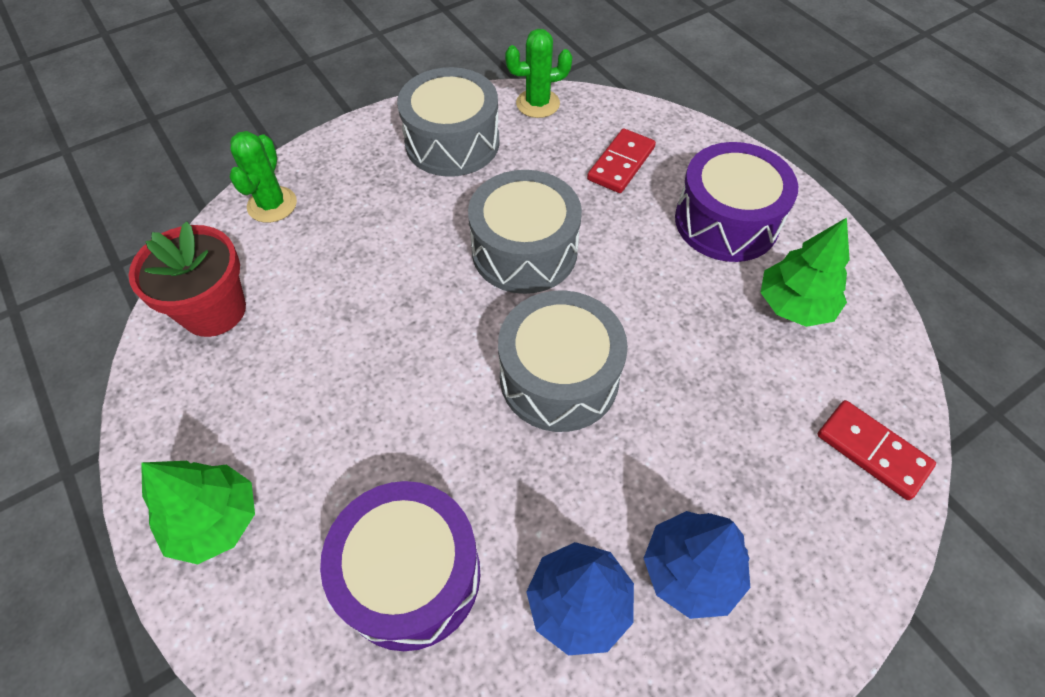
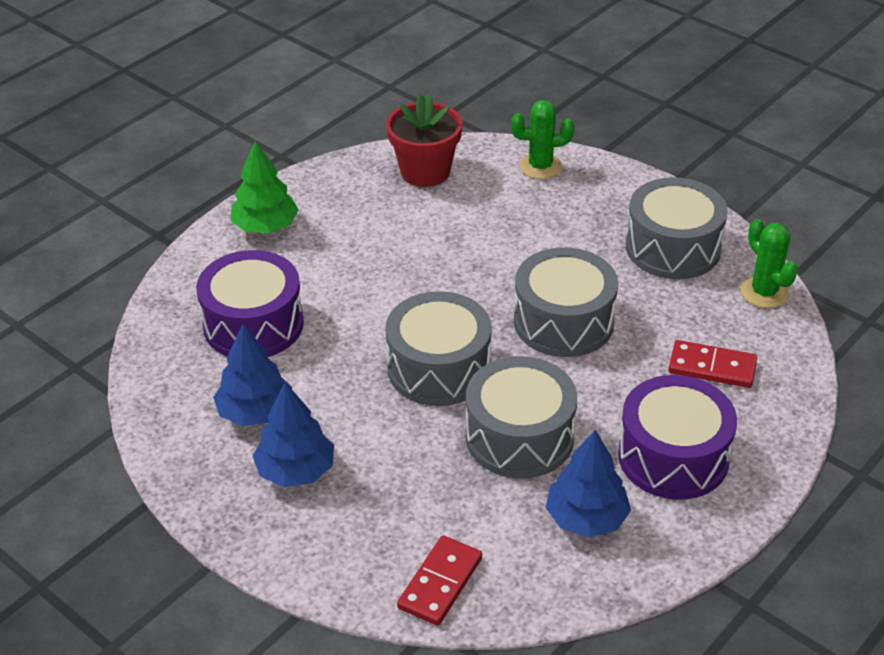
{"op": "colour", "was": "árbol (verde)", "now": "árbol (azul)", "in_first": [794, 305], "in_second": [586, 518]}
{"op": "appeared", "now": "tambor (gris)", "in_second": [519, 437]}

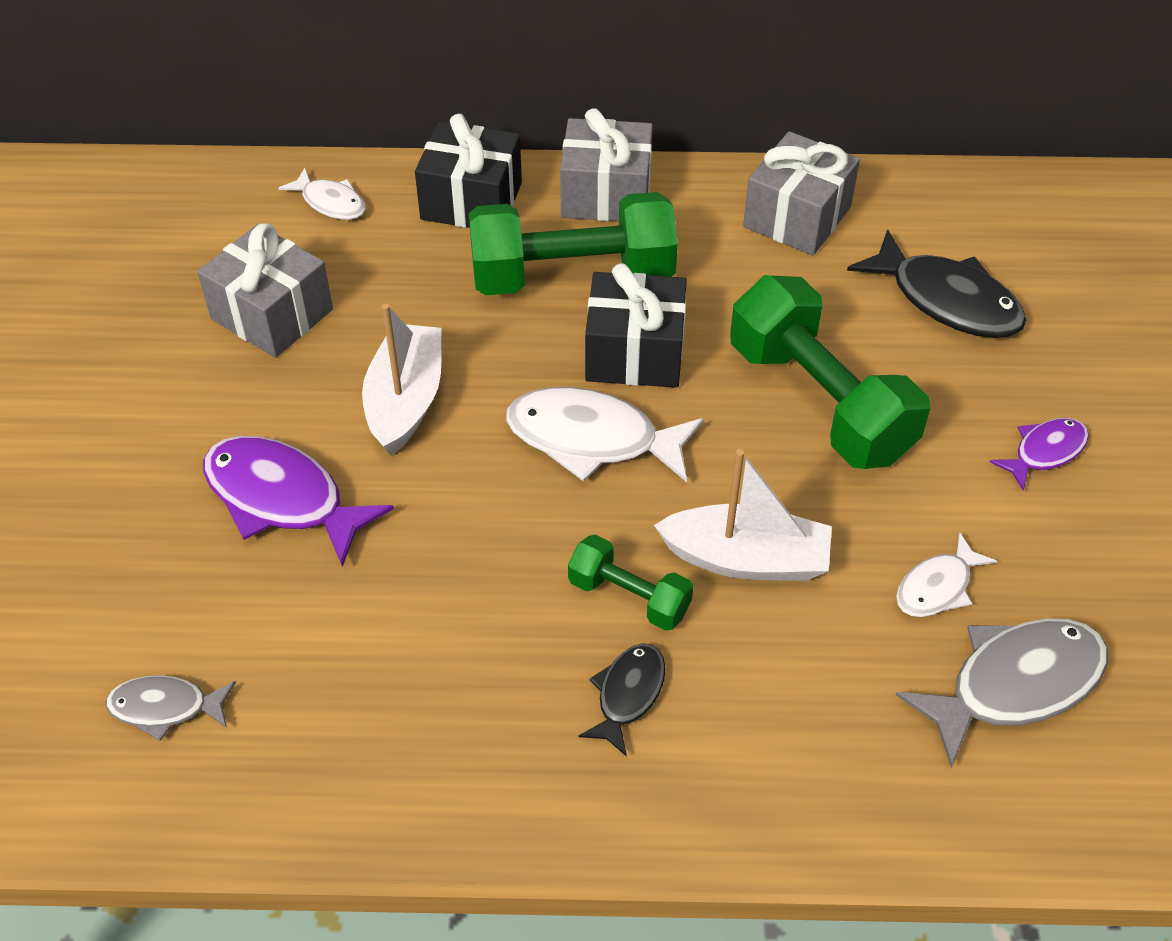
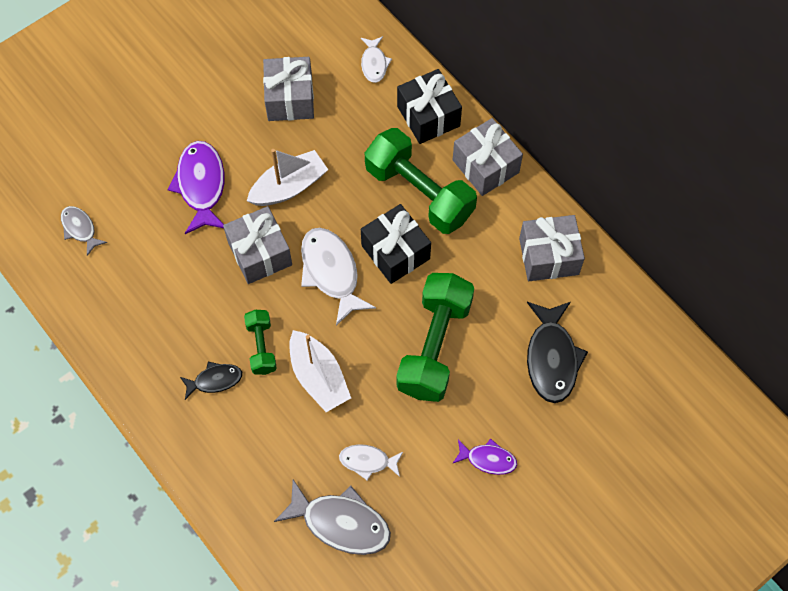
{"op": "appeared", "now": "regalo (gris)", "in_second": [260, 253]}

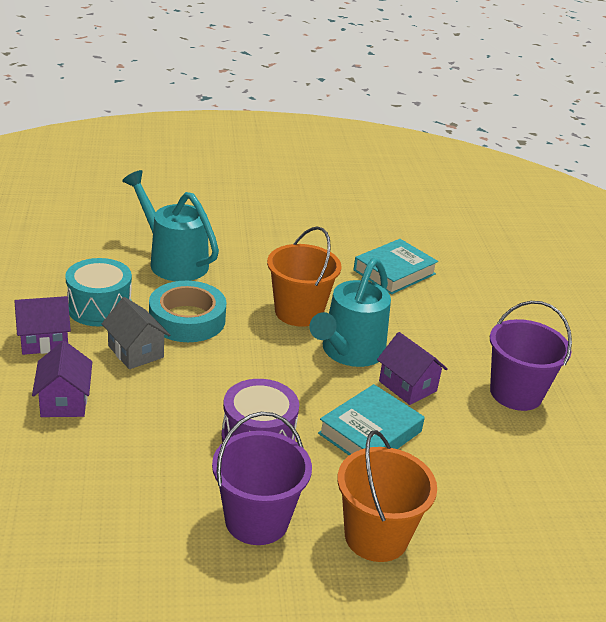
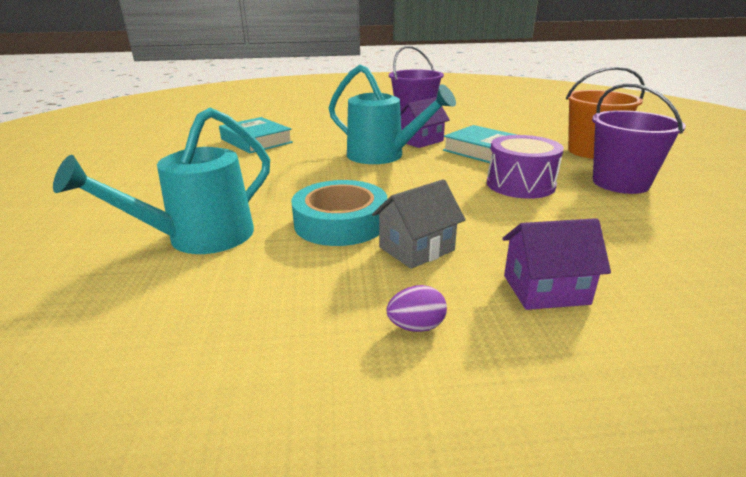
{"op": "missing", "was": "balde (naranja)", "in_first": [298, 312]}
{"op": "missing", "was": "tambor (turquesa)", "in_first": [99, 307]}
{"op": "exchanged", "was": "casa (morado)", "now": "huevo (morado)", "in_first": [44, 341], "in_second": [416, 326]}

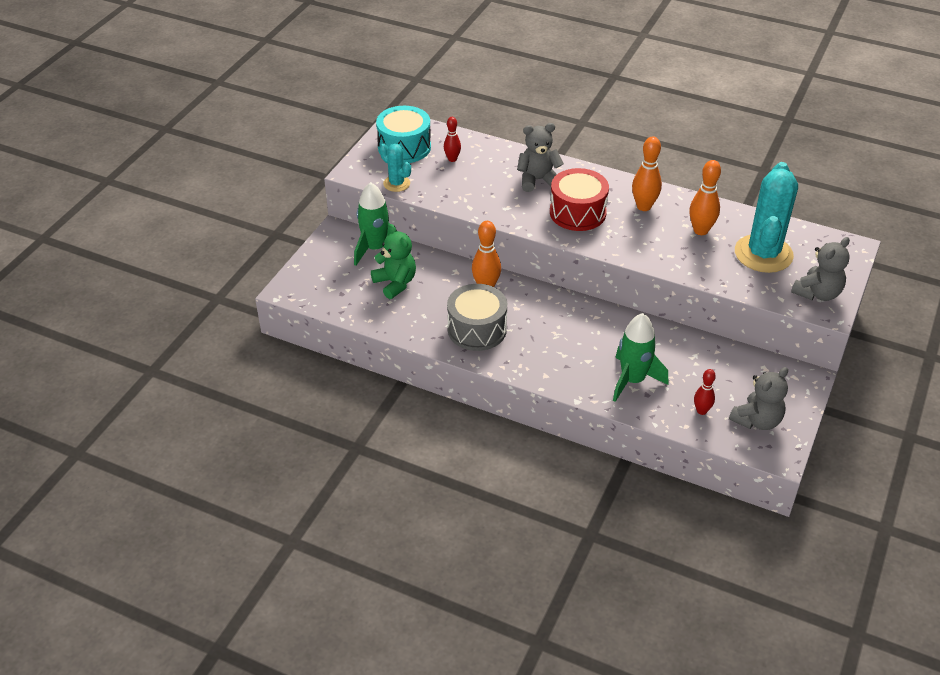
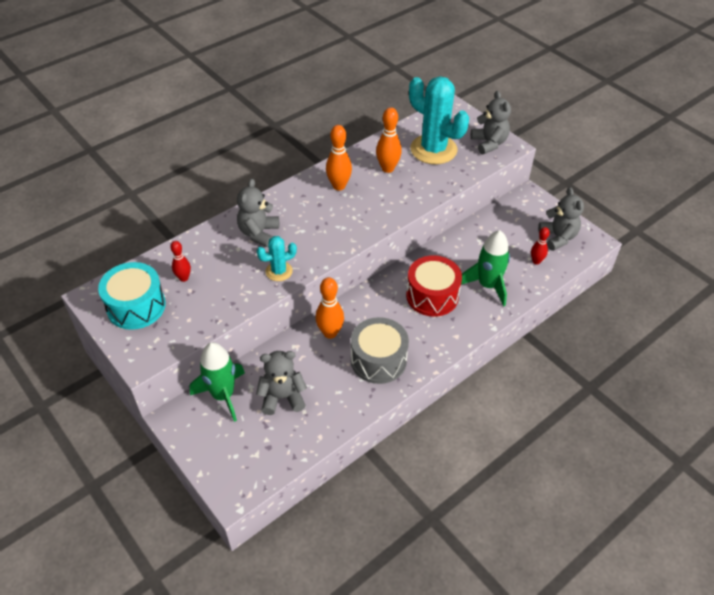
{"op": "relocated", "was": "cactus (turquesa)", "in_first": [396, 183], "in_second": [279, 271]}
{"op": "relocated", "was": "tambor (rojo)", "in_first": [577, 212], "in_second": [432, 296]}
{"op": "colour", "was": "osito (verde)", "now": "osito (gris)", "in_first": [395, 283], "in_second": [282, 397]}

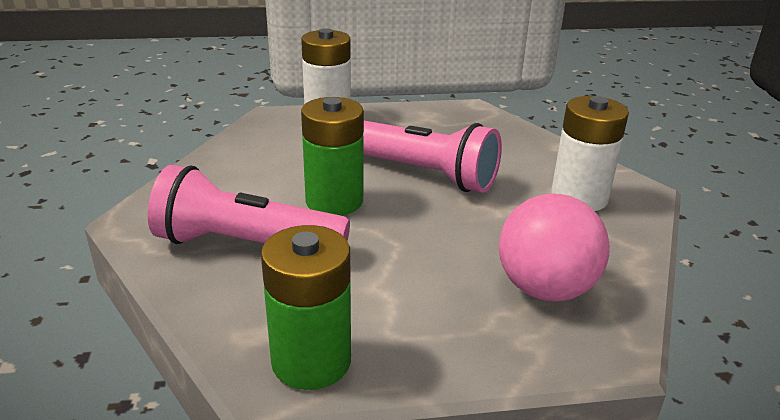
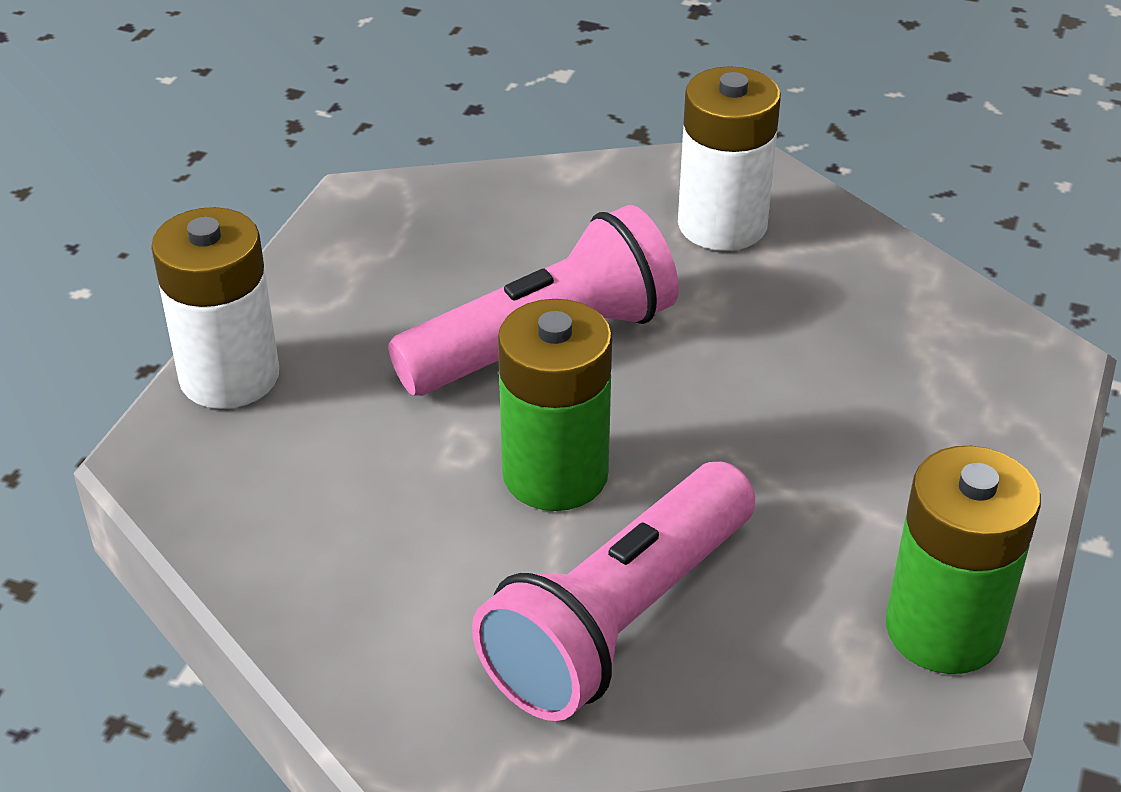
{"op": "missing", "was": "pelota (rosa)", "in_first": [545, 289]}

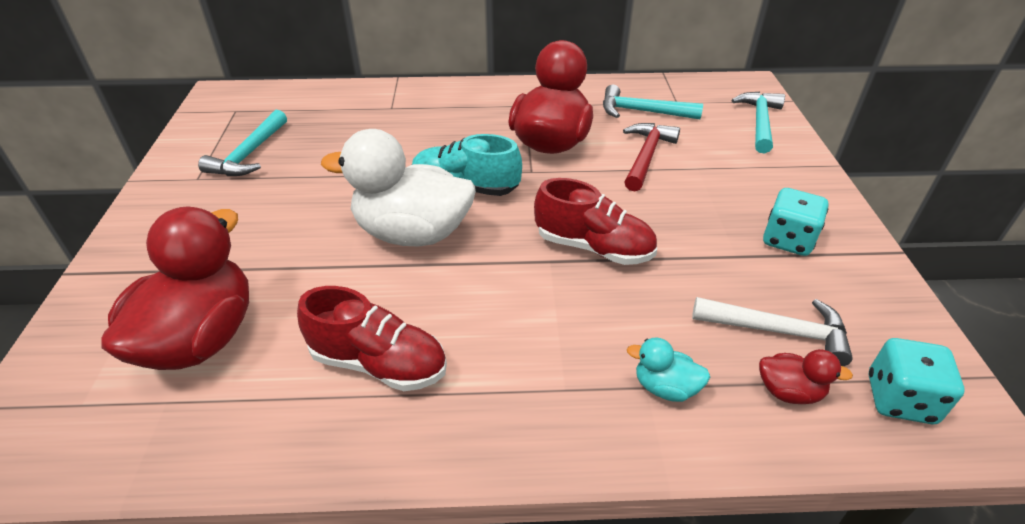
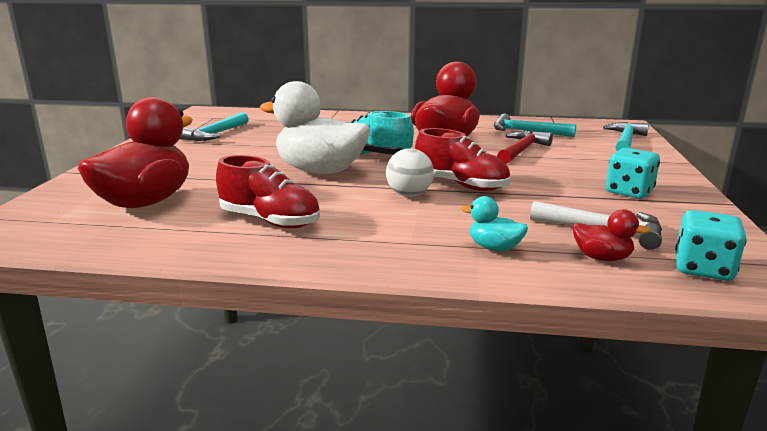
{"op": "appeared", "now": "pelota (blanco)", "in_second": [409, 195]}

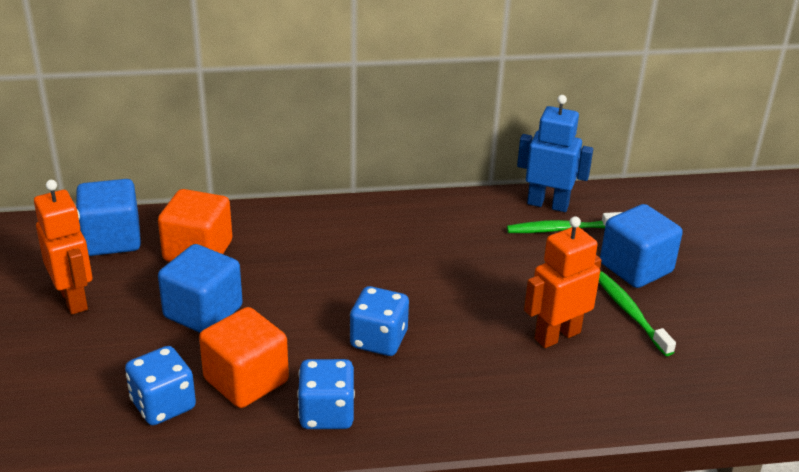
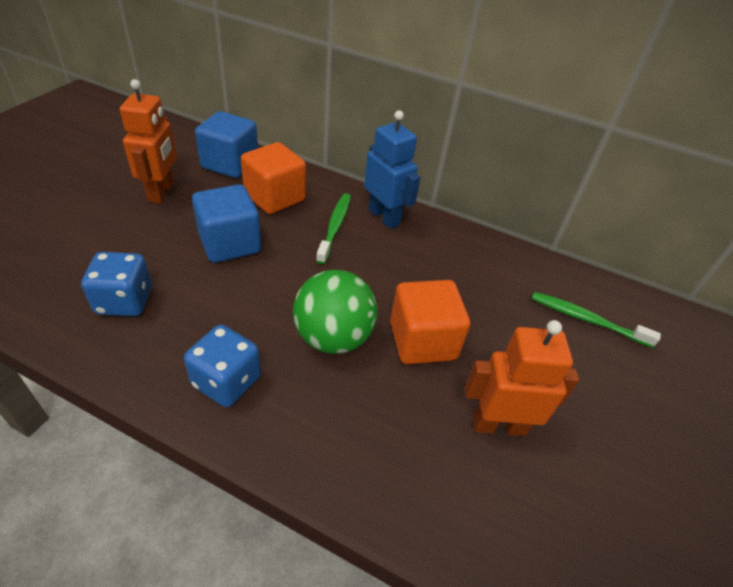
{"op": "relocated", "was": "robot (azul)", "in_first": [548, 204], "in_second": [384, 217]}
{"op": "missing", "was": "cubo (azul)", "in_first": [636, 268]}
{"op": "relocated", "was": "cepillo de dientes (verde)", "in_first": [630, 313], "in_second": [335, 227]}
{"op": "exchanged", "was": "dado (azul)", "now": "pelota (verde)", "in_first": [378, 340], "in_second": [333, 337]}
{"op": "relocated", "was": "cubo (naranja)", "in_first": [246, 380], "in_second": [422, 341]}

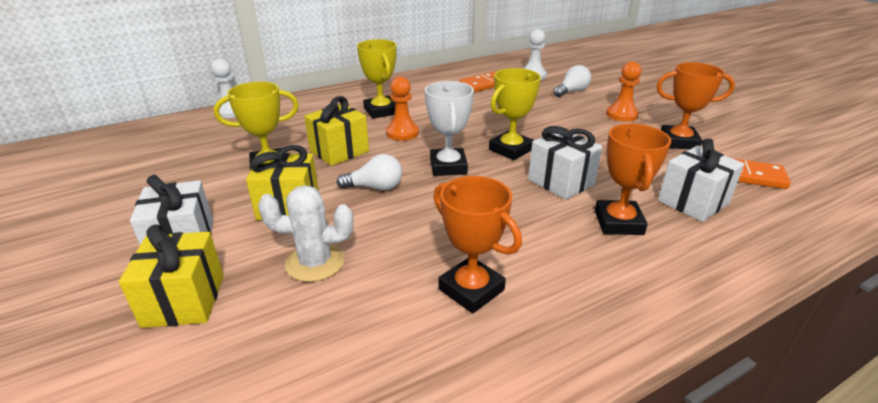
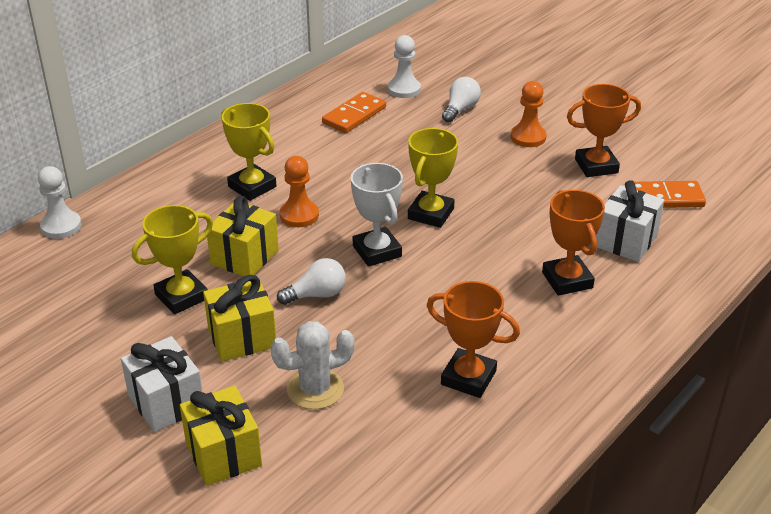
{"op": "missing", "was": "regalo (blanco)", "in_first": [561, 182]}

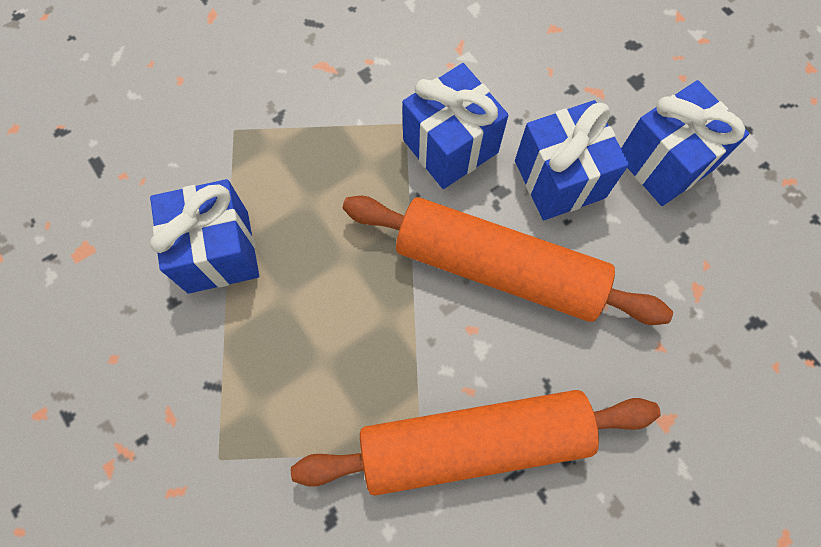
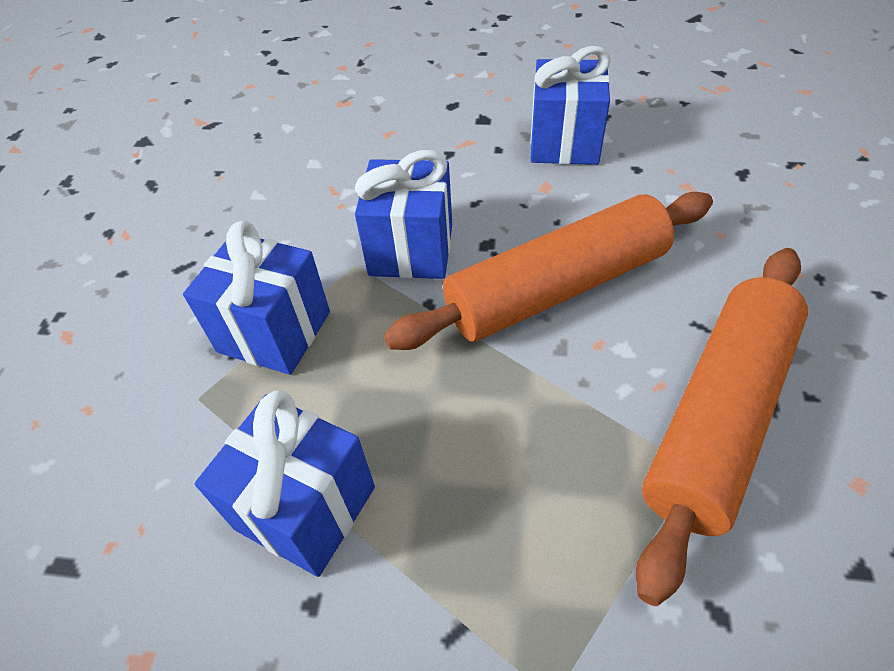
{"op": "relocated", "was": "regalo (azul)", "in_first": [559, 179], "in_second": [274, 331]}

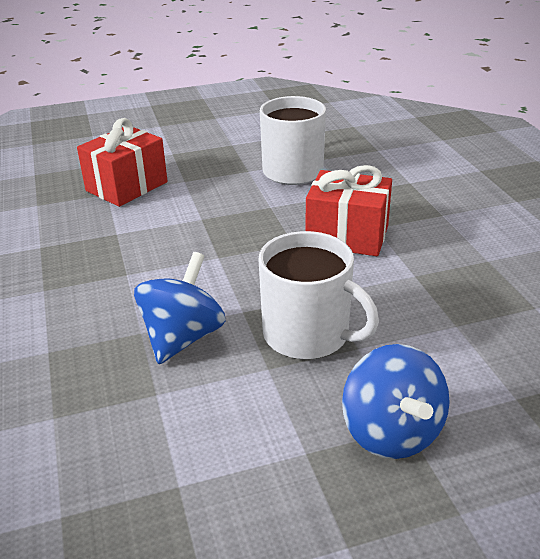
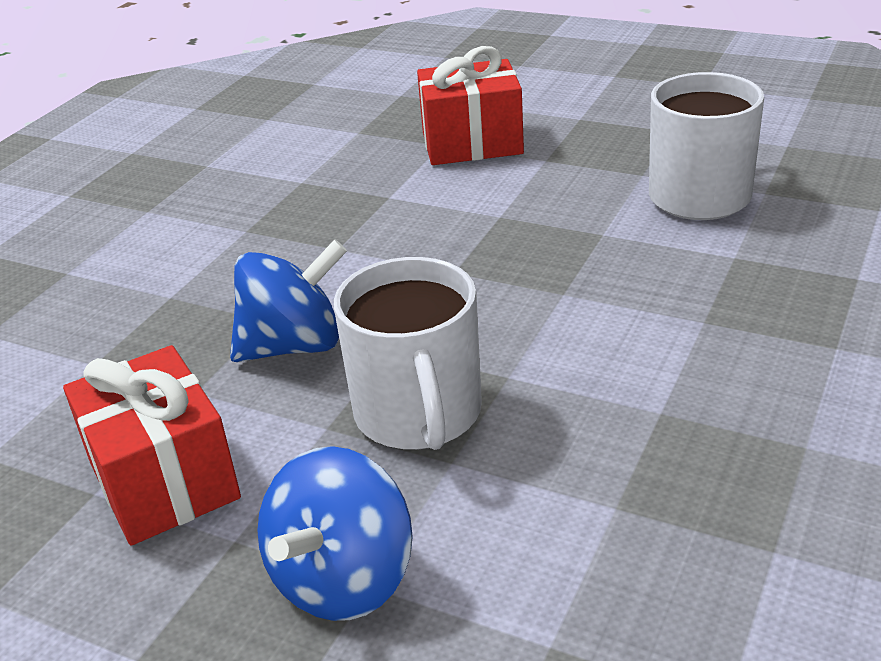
{"op": "relocated", "was": "regalo (rojo)", "in_first": [347, 236], "in_second": [164, 480]}

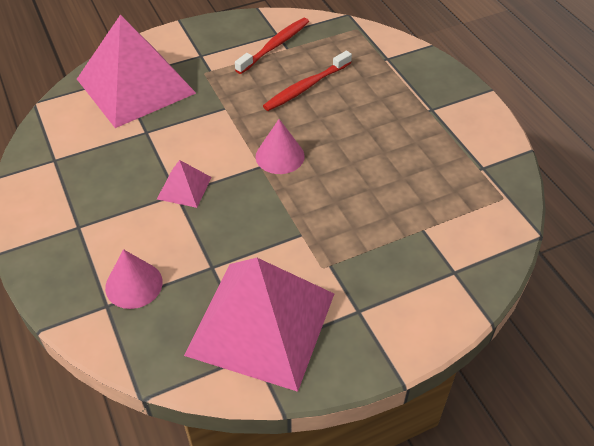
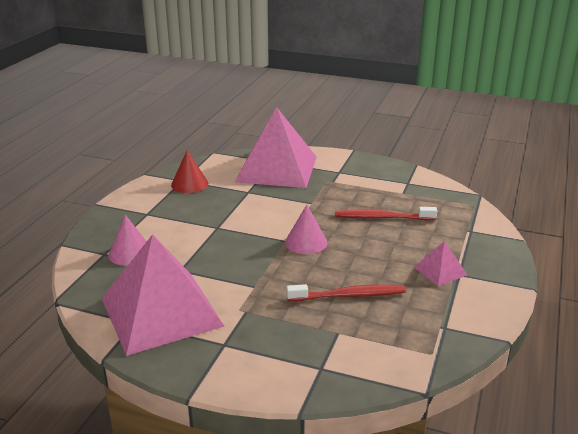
{"op": "relocated", "was": "cepillo de dientes (rojo)", "in_first": [275, 46], "in_second": [349, 295]}
{"op": "relocated", "was": "pirámide (rosa)", "in_first": [184, 188], "in_second": [440, 271]}
{"op": "appeared", "now": "cono (rojo)", "in_second": [189, 184]}

